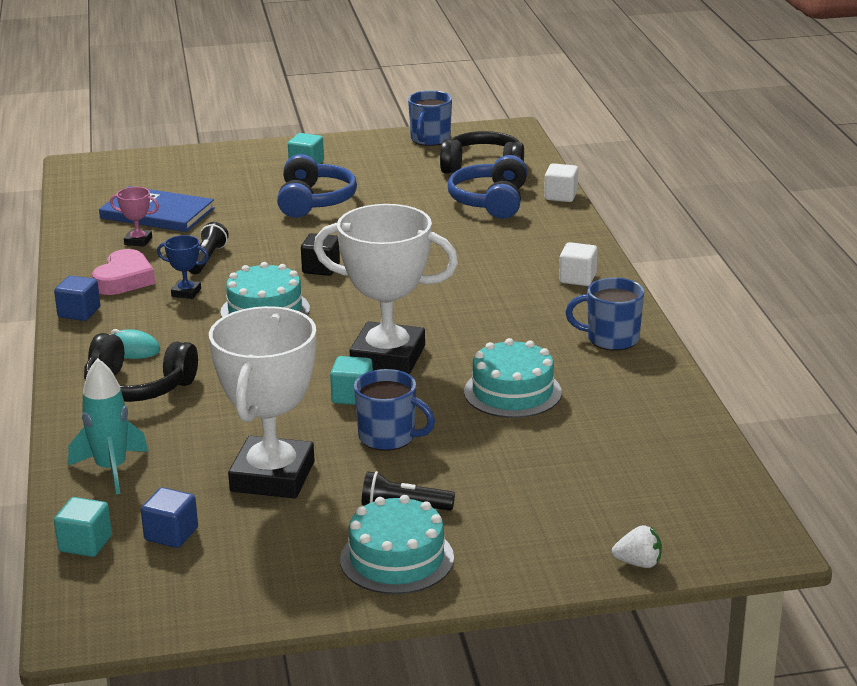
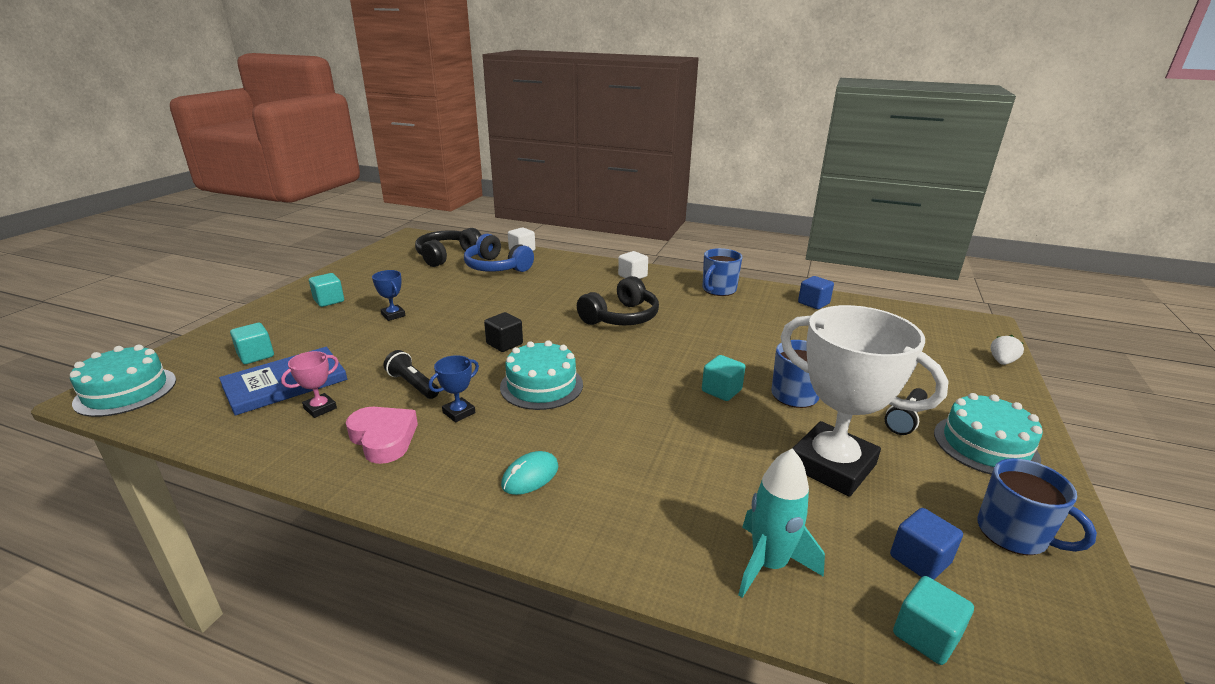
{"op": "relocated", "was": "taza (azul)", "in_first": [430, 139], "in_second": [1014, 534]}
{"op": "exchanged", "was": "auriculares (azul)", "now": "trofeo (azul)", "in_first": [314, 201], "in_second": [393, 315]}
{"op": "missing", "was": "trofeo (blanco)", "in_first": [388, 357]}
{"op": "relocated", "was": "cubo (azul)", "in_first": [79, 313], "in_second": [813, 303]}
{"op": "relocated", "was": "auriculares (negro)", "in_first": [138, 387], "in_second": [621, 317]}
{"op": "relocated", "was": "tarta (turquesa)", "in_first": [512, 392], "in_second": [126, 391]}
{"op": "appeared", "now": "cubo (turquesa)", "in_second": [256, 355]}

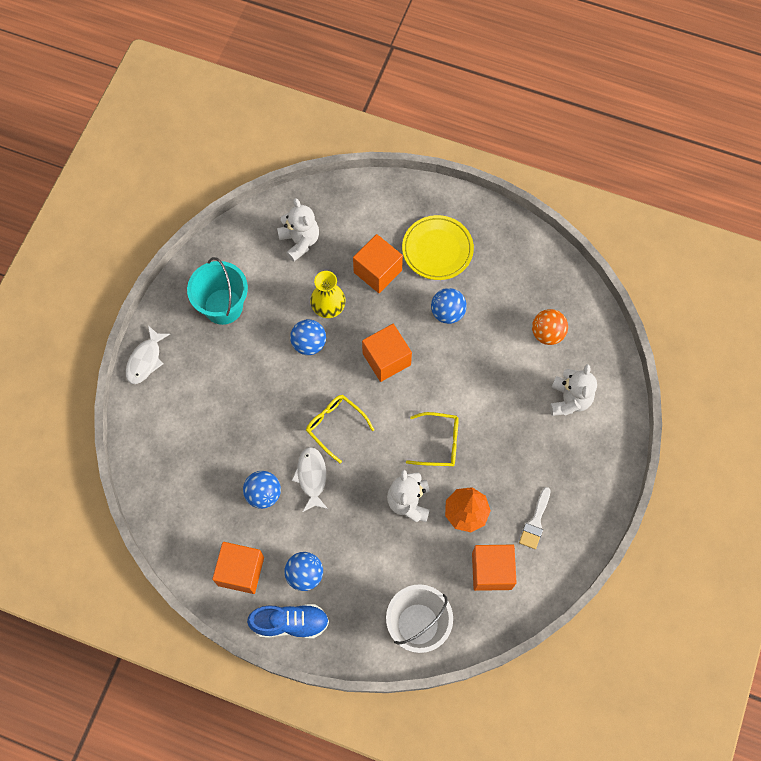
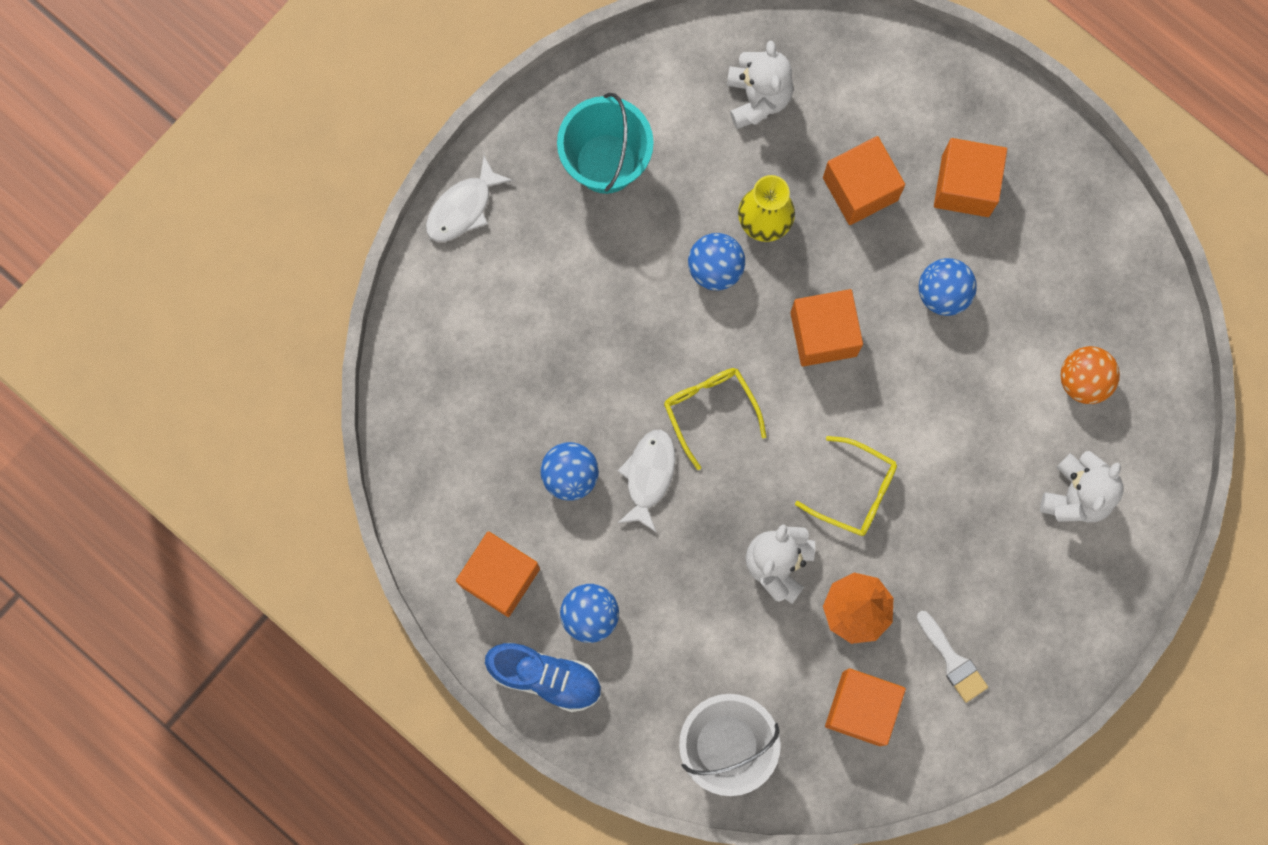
{"op": "exchanged", "was": "plato (amarillo)", "now": "cubo (naranja)", "in_first": [437, 250], "in_second": [965, 186]}
{"op": "spun", "was": "pincel (blanco)", "in_first": [535, 522], "in_second": [953, 661], "clockwise": -75}

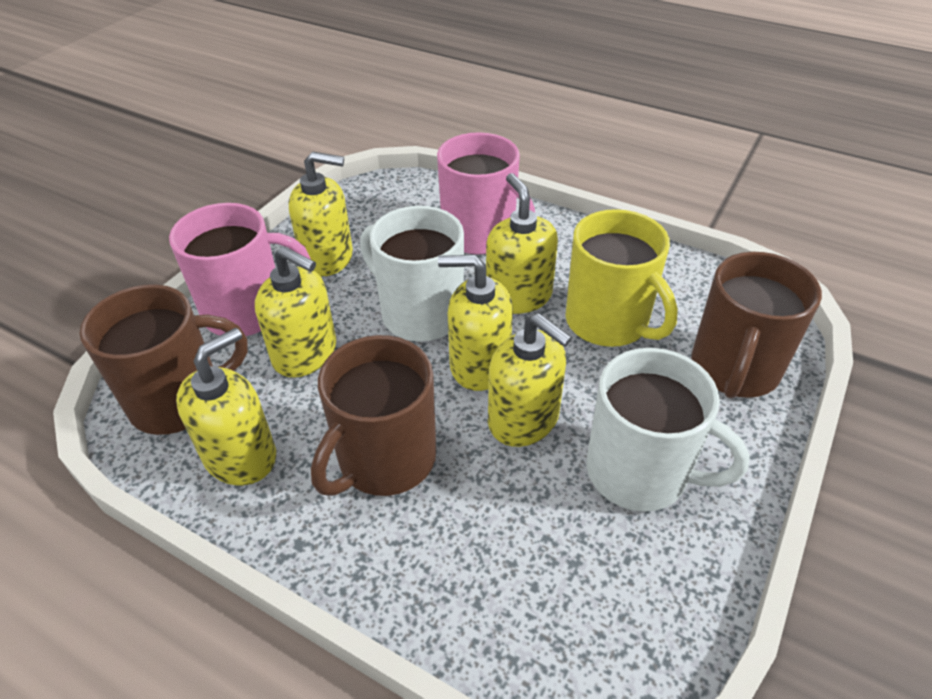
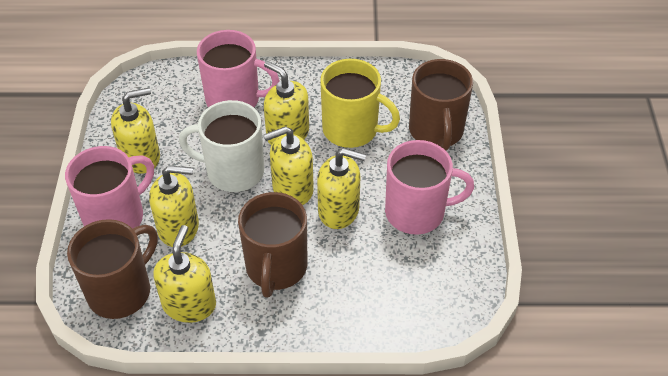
{"op": "colour", "was": "taza (blanco)", "now": "taza (rosa)", "in_first": [639, 472], "in_second": [416, 212]}

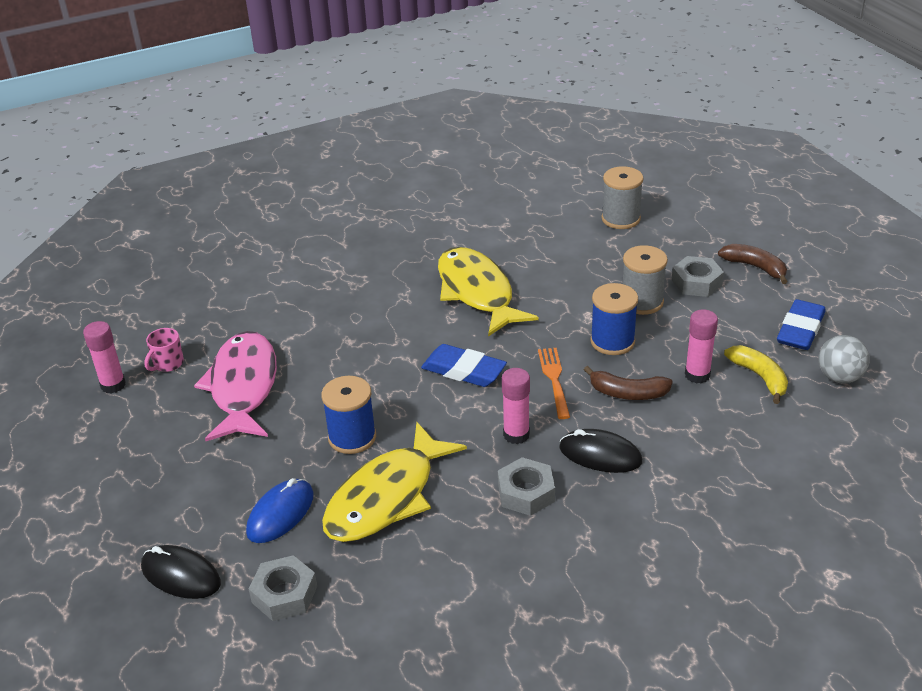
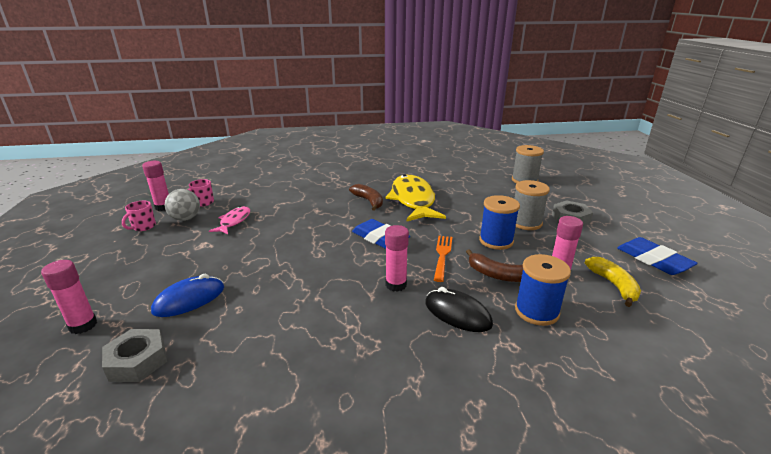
{"op": "relocated", "was": "plátano (marrón)", "in_first": [755, 267], "in_second": [369, 201]}
{"op": "spun", "was": "goma de borrar (azul)", "in_first": [800, 330], "in_second": [653, 260], "clockwise": -75}
{"op": "size", "was": "pez (rosa)", "in_first": [243, 387], "in_second": [234, 221], "ratio": 0.5}
{"op": "relocated", "was": "pelota (gris)", "in_first": [839, 377], "in_second": [186, 219]}
{"op": "relocated", "was": "carrete (azul)", "in_first": [352, 437], "in_second": [536, 311]}
{"op": "missing", "was": "pez (amarillo)", "in_first": [386, 497]}
{"op": "missing", "was": "tuerca (gris)", "in_first": [526, 493]}
{"op": "exchanged", "was": "ratón (negro)", "now": "barra de pegamento (rosa)", "in_first": [181, 575], "in_second": [83, 325]}
{"op": "appeared", "now": "taza (rosa)", "in_second": [143, 227]}

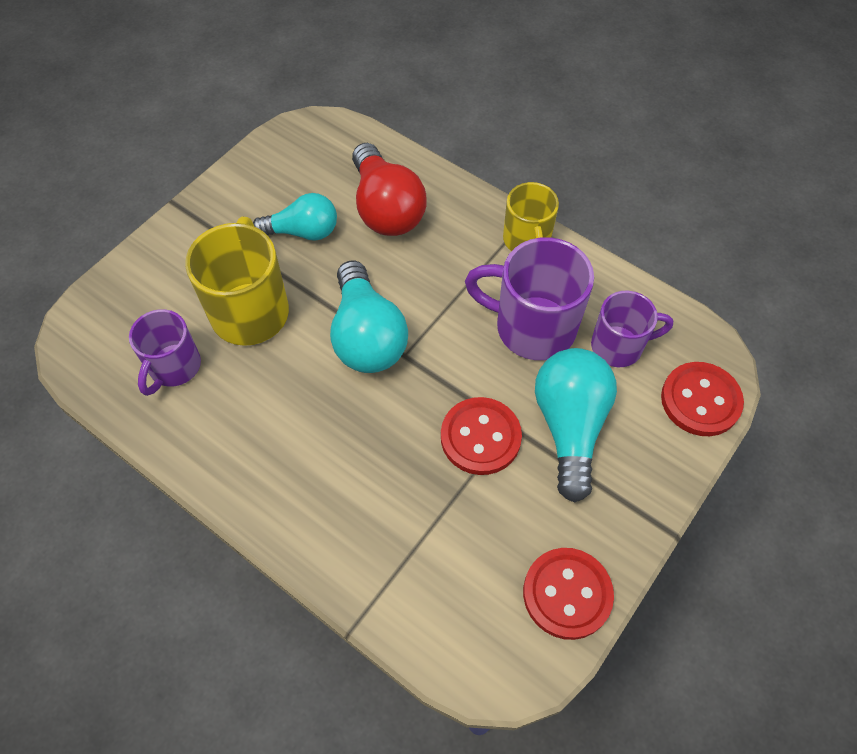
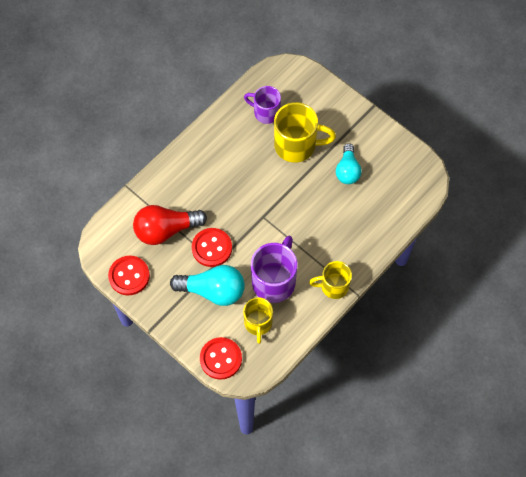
{"op": "relocated", "was": "bombilla (rojo)", "in_first": [386, 209], "in_second": [165, 230]}
{"op": "missing", "was": "bombilla (turquesa)", "in_first": [367, 336]}
{"op": "colour", "was": "taza (morado)", "now": "taza (amarillo)", "in_first": [619, 346], "in_second": [258, 324]}

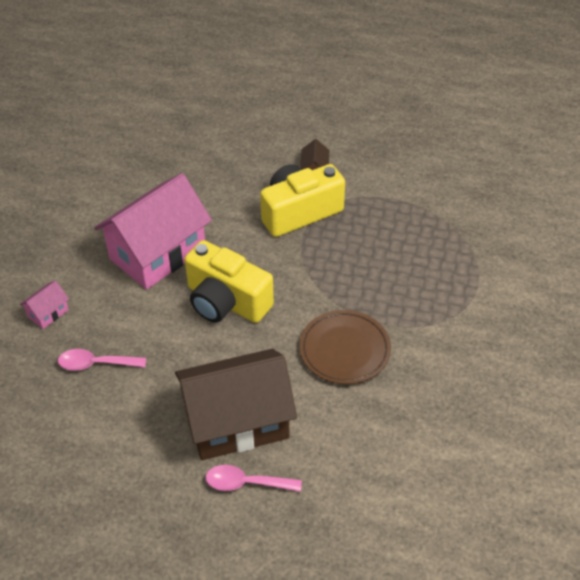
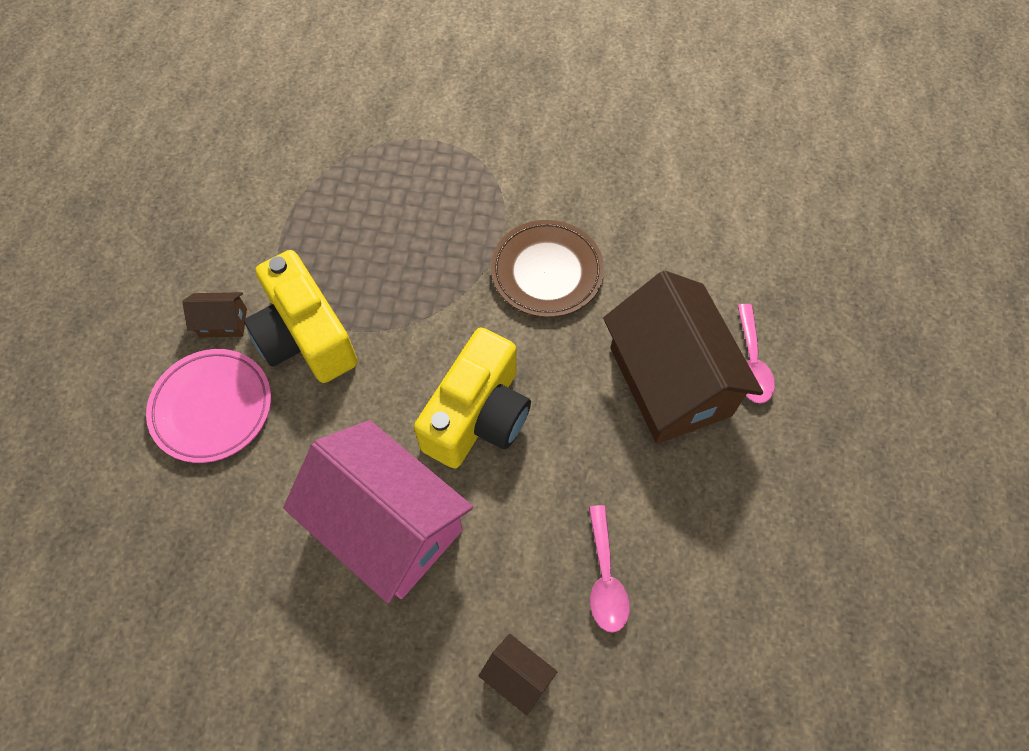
{"op": "colour", "was": "casa (rosa)", "now": "casa (marrón)", "in_first": [48, 313], "in_second": [517, 676]}
{"op": "appeared", "now": "plato (rosa)", "in_second": [212, 408]}

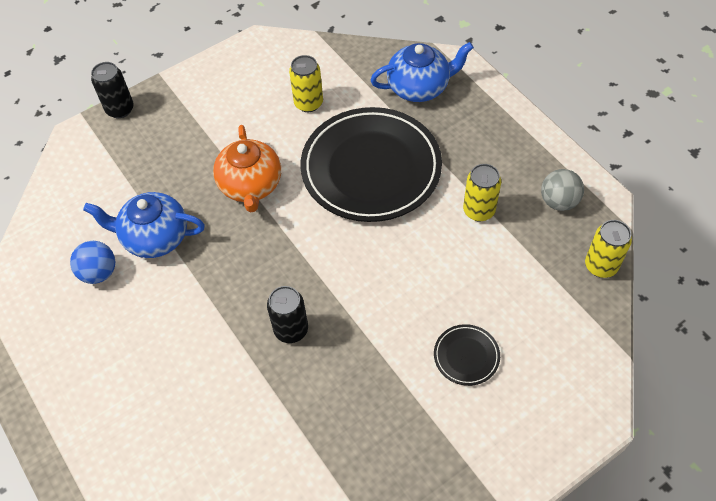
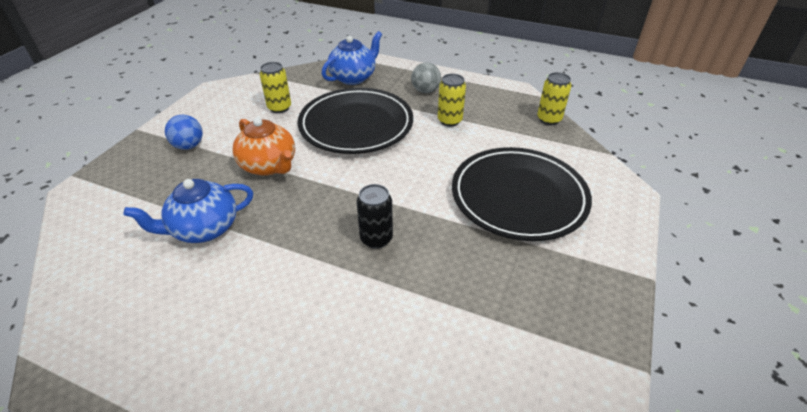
{"op": "missing", "was": "lata (negro)", "in_first": [120, 109]}
{"op": "relocated", "was": "pelota (gris)", "in_first": [558, 201], "in_second": [425, 91]}
{"op": "relocated", "was": "pelota (azul)", "in_first": [99, 272], "in_second": [189, 146]}
{"op": "size", "was": "plato (negro)", "in_first": [466, 356], "in_second": [518, 197], "ratio": 2.45}

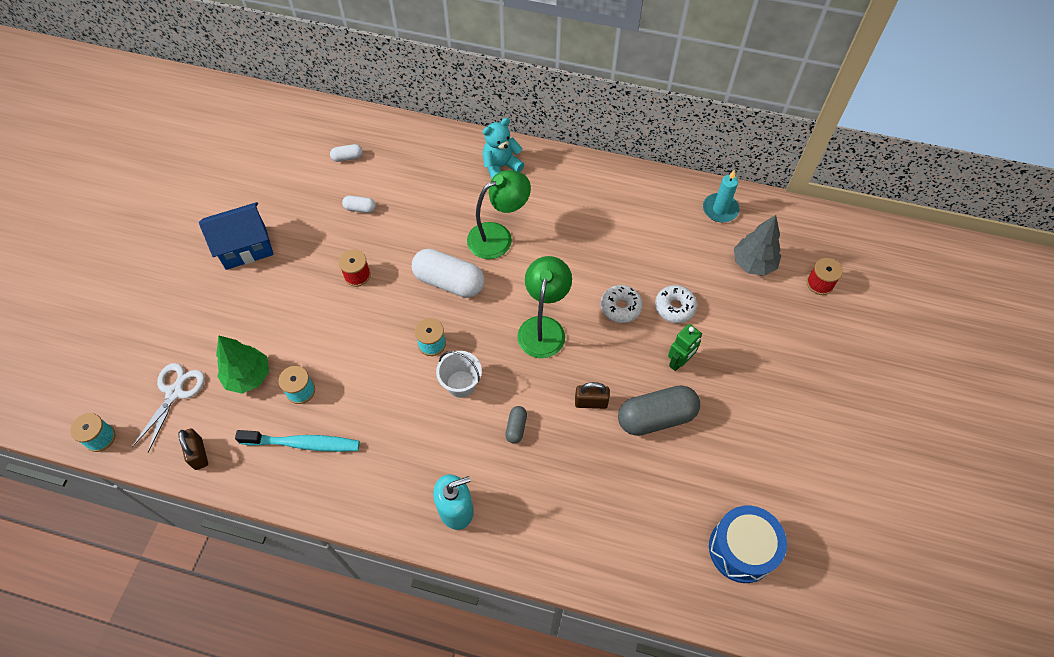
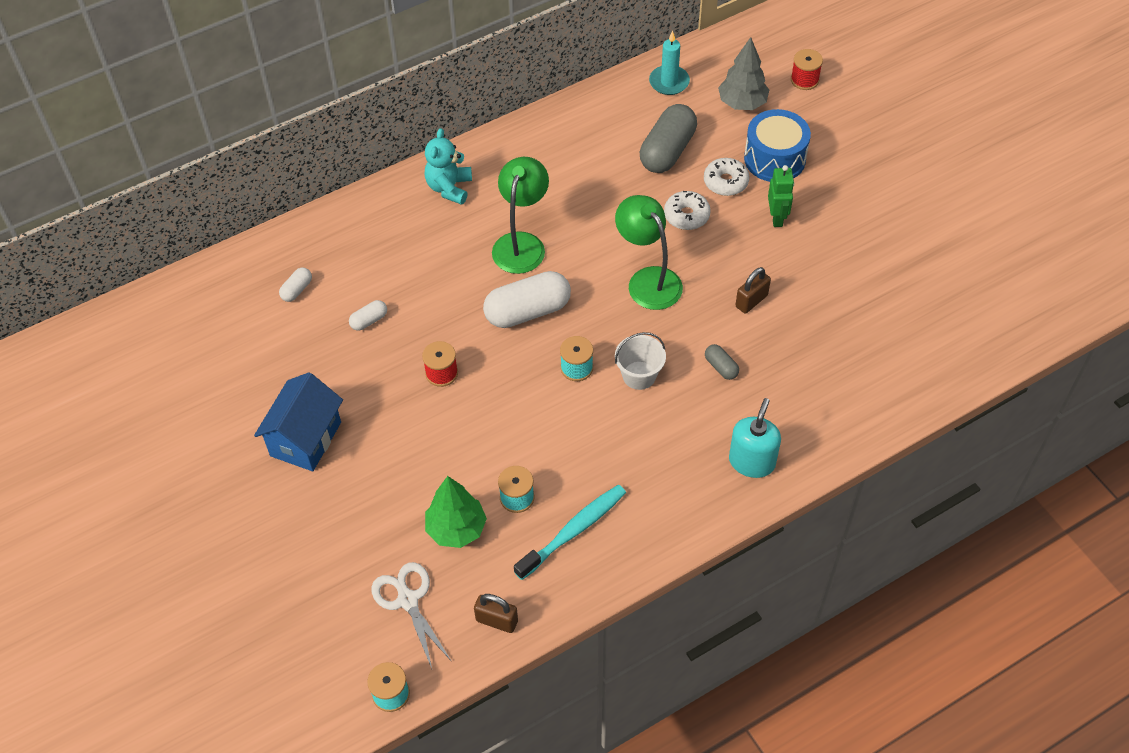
{"op": "relocated", "was": "cápsula (gris)", "in_first": [656, 417], "in_second": [667, 151]}
{"op": "relocated", "was": "tambor (azul)", "in_first": [741, 549], "in_second": [774, 159]}

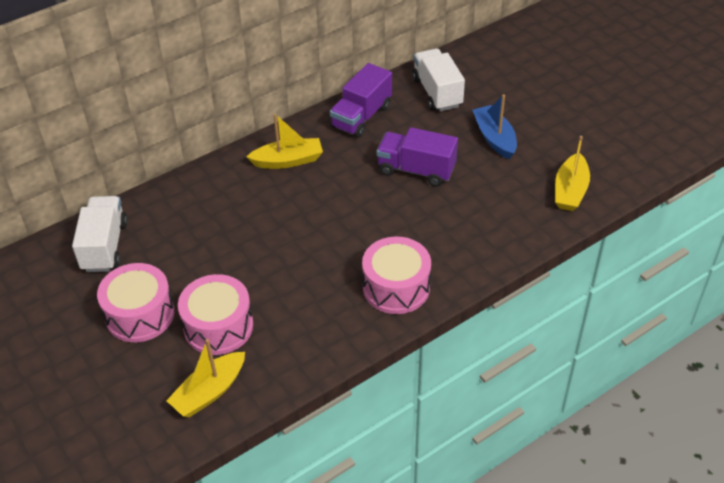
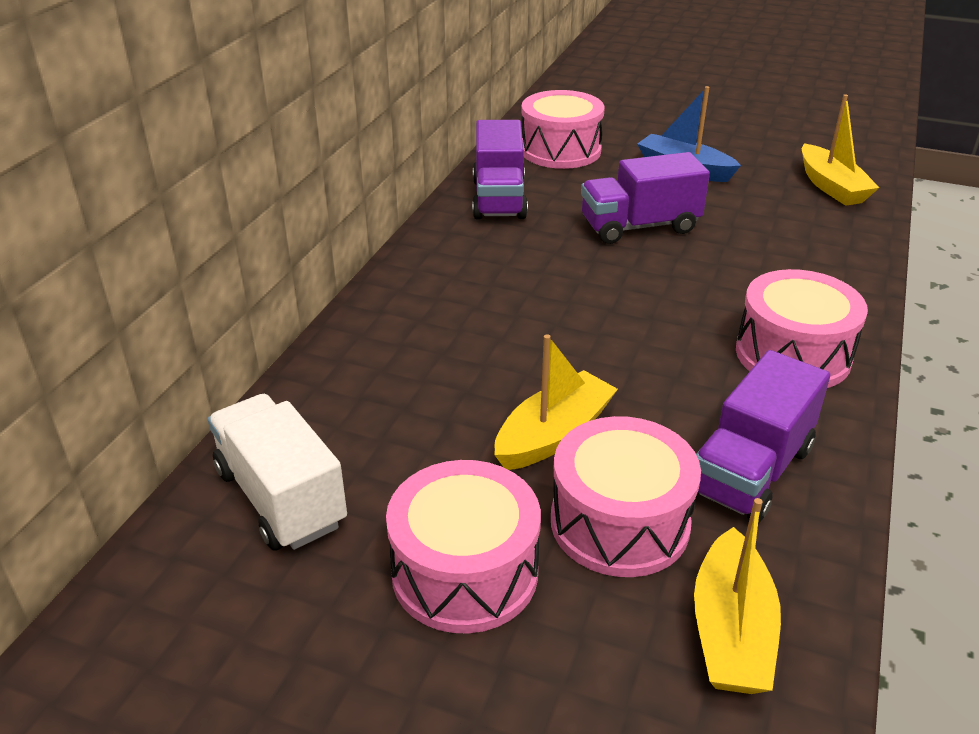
{"op": "exchanged", "was": "camión (blanco)", "now": "tambor (rosa)", "in_first": [437, 92], "in_second": [560, 150]}
{"op": "relocated", "was": "barco (amarillo)", "in_first": [288, 161], "in_second": [553, 435]}
{"op": "appeared", "now": "camión (morado)", "in_second": [750, 470]}

